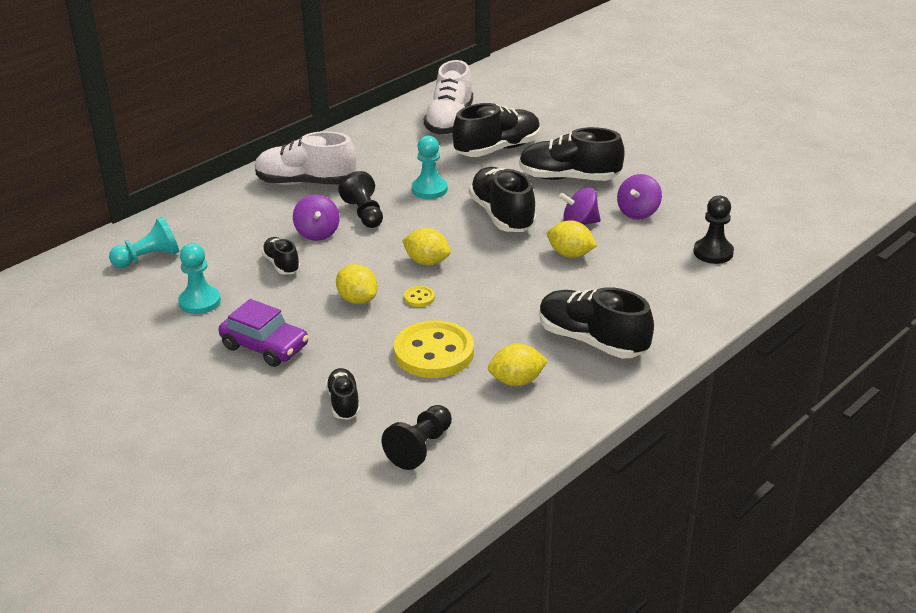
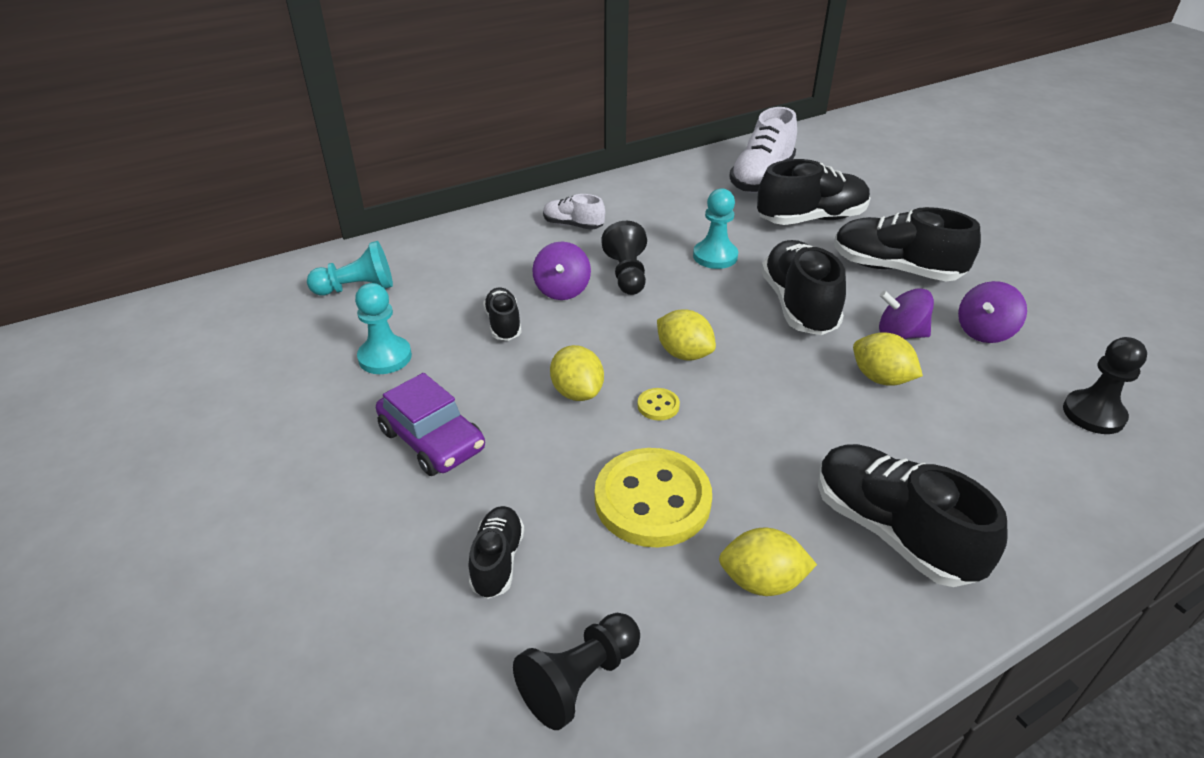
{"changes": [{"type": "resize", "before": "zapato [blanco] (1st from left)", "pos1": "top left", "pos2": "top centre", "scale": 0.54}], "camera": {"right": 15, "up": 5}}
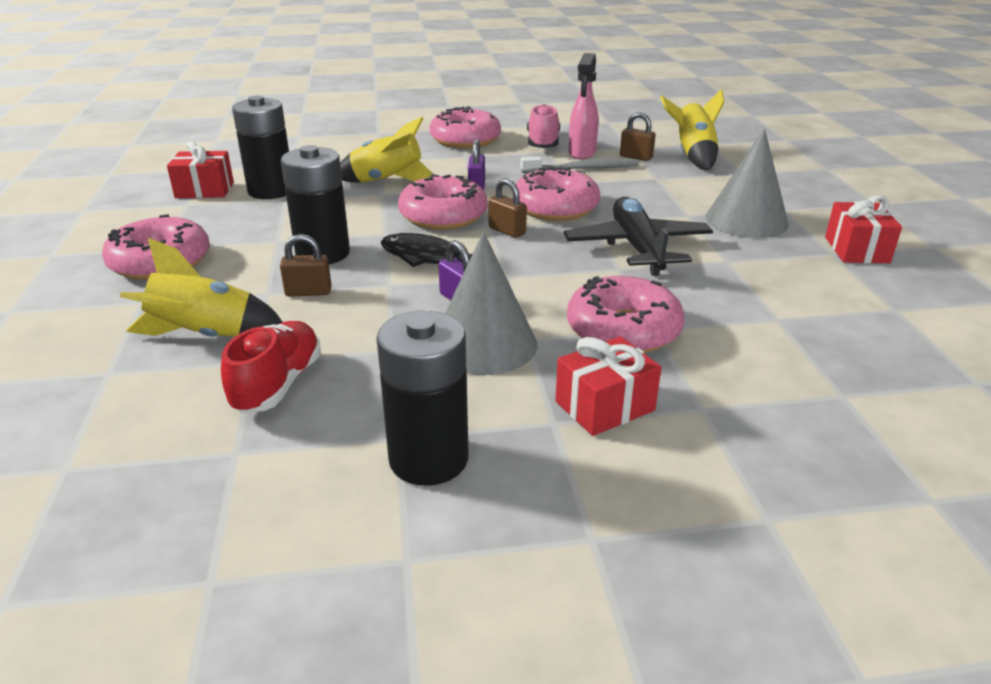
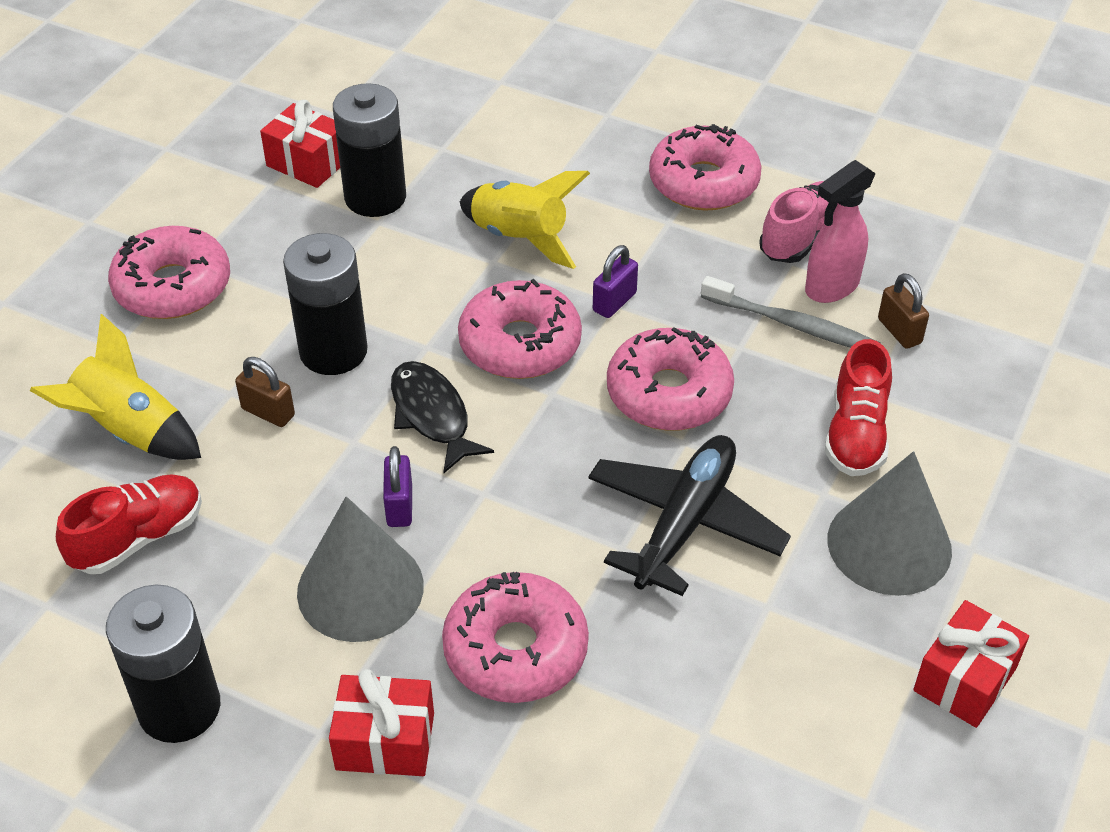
{"changes": [{"type": "delete", "before": "candado [marrón] (2nd from left)", "pos1": "top centre"}, {"type": "delete", "before": "cohete [amarillo] (3rd from left)", "pos1": "top right"}, {"type": "insert", "after": "zapato [rojo] (2nd from left)", "pos2": "middle right"}], "camera": {"right": 35, "up": 15}}
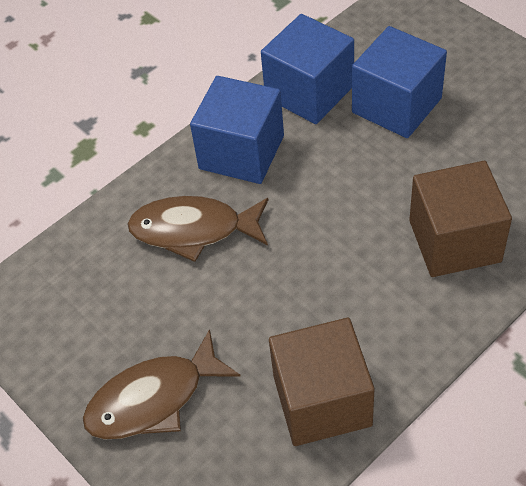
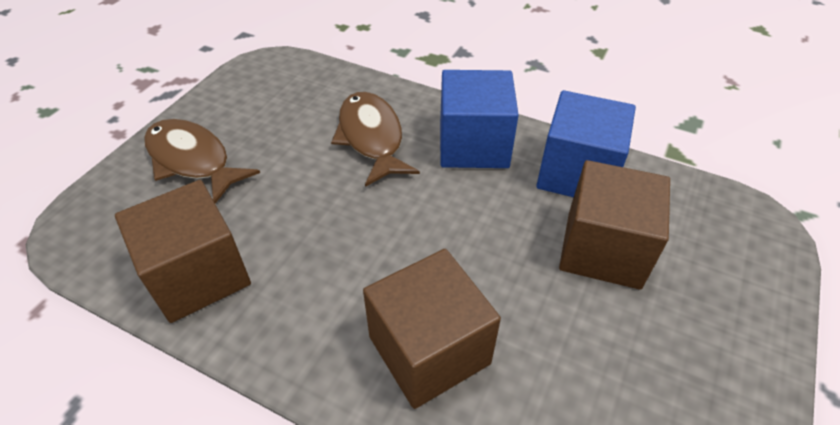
{"changes": [{"type": "recolor", "before": "cubo [azul] (3rd from left)", "after": "cubo [marrón] (3rd from left)", "pos1": "top right", "pos2": "middle right"}], "camera": {"right": 65, "up": -5}}
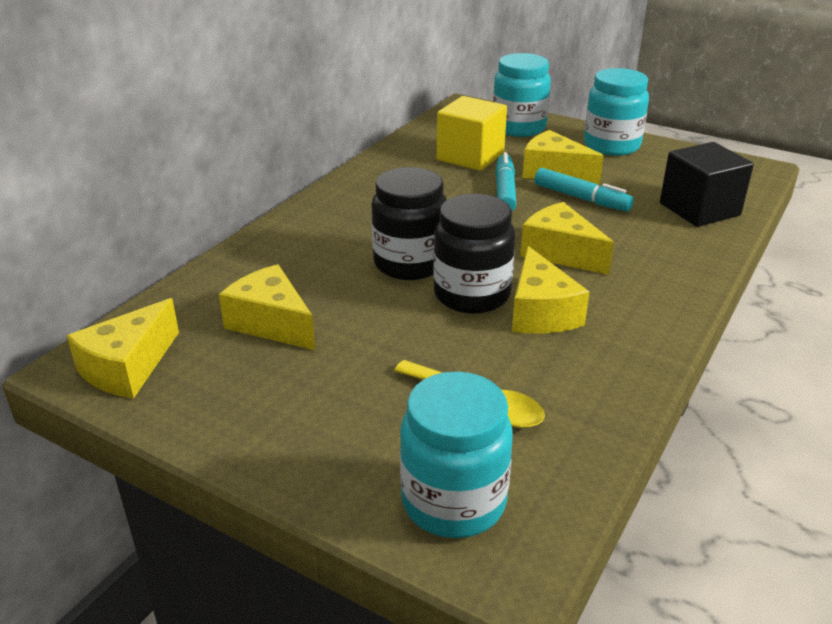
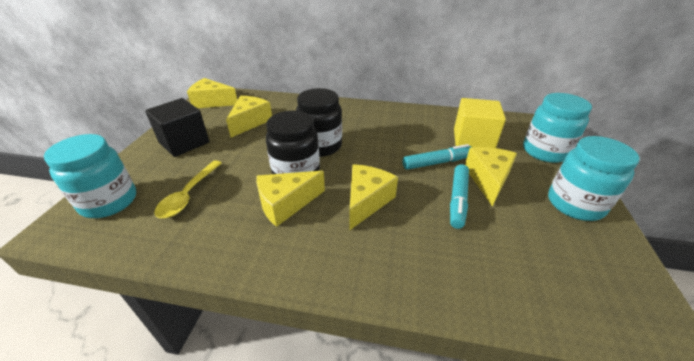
{"changes": [{"type": "move", "before": "cubo [negro]", "pos1": "top right", "pos2": "middle left"}], "camera": {"right": 70, "up": 5}}
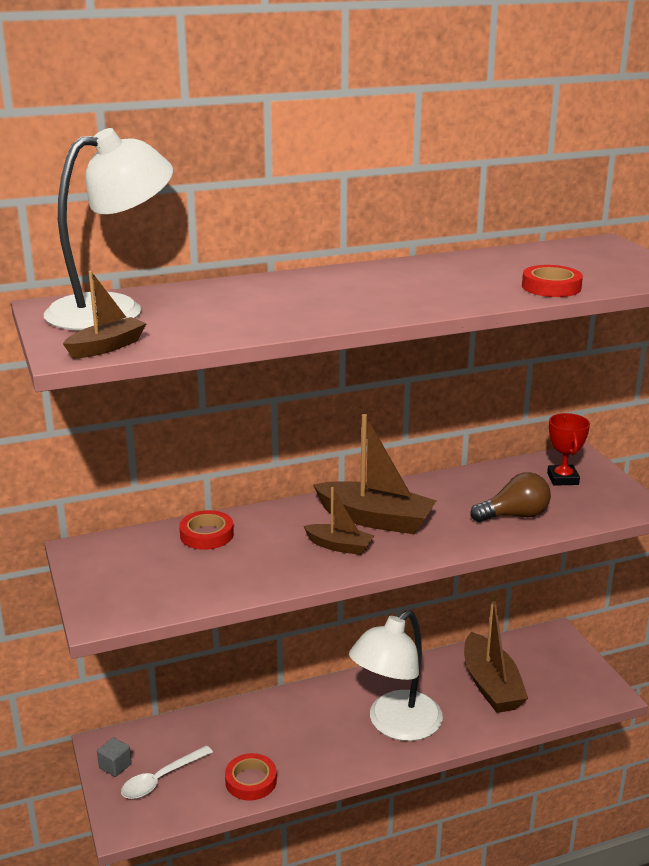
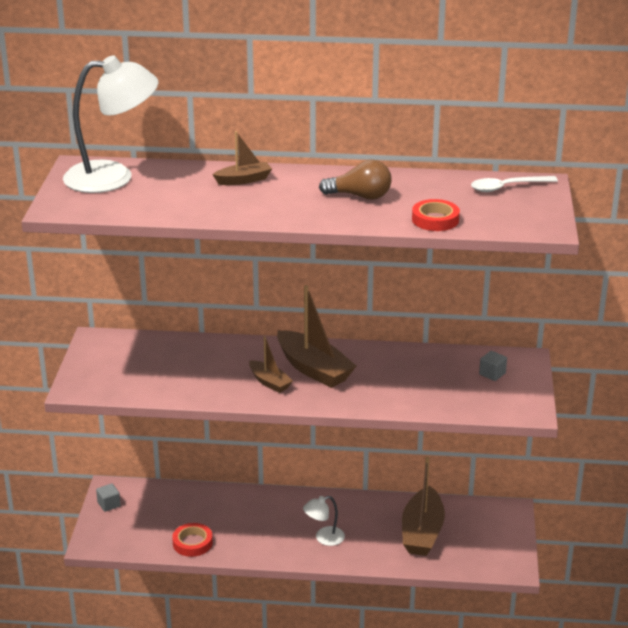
{"changes": [{"type": "move", "before": "barco [marrón] (1st from left)", "pos1": "middle left", "pos2": "top centre"}, {"type": "move", "before": "cuchara [blanco]", "pos1": "bottom left", "pos2": "top right"}, {"type": "delete", "before": "cinta adhesiva [rojo] (1st from left)", "pos1": "middle left"}, {"type": "resize", "before": "lámpara [blanco] (2nd from left)", "pos1": "bottom centre", "pos2": "bottom centre", "scale": 0.48}, {"type": "move", "before": "bombilla [marrón]", "pos1": "middle right", "pos2": "top centre"}, {"type": "replace", "before": "trofeo [rojo]", "after": "cubo [gris] (2nd from left)", "pos1": "middle right", "pos2": "middle right"}], "camera": {"right": 25, "up": 5}}
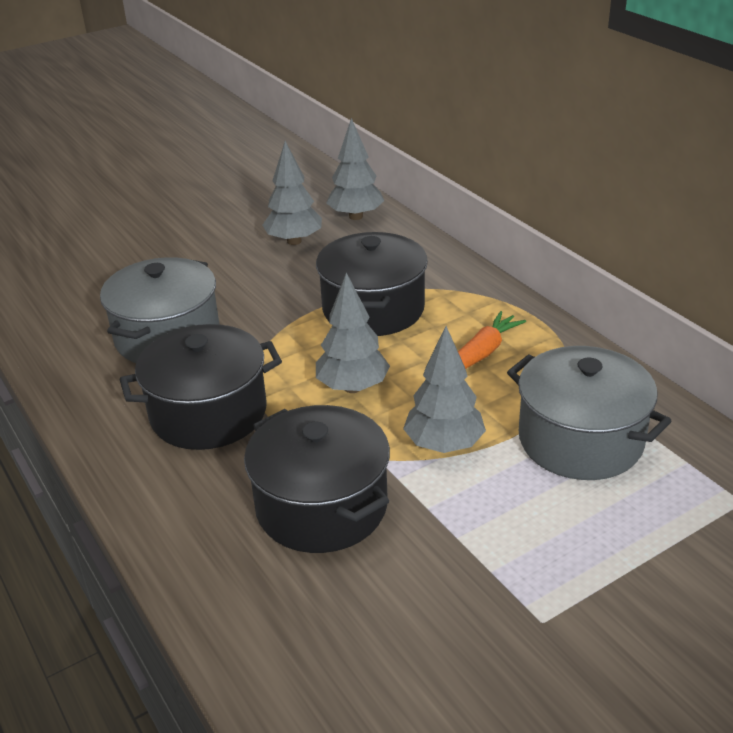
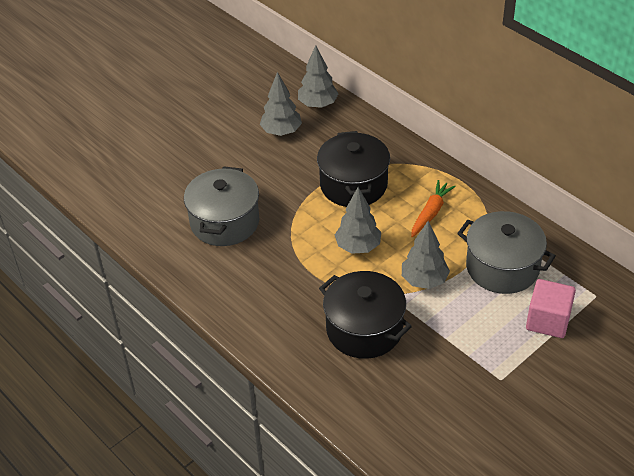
{"changes": [{"type": "delete", "before": "olla [negro] (1st from left)", "pos1": "middle left"}, {"type": "insert", "after": "cubo [rosa]", "pos2": "middle right"}], "camera": {"right": -10, "up": 10}}
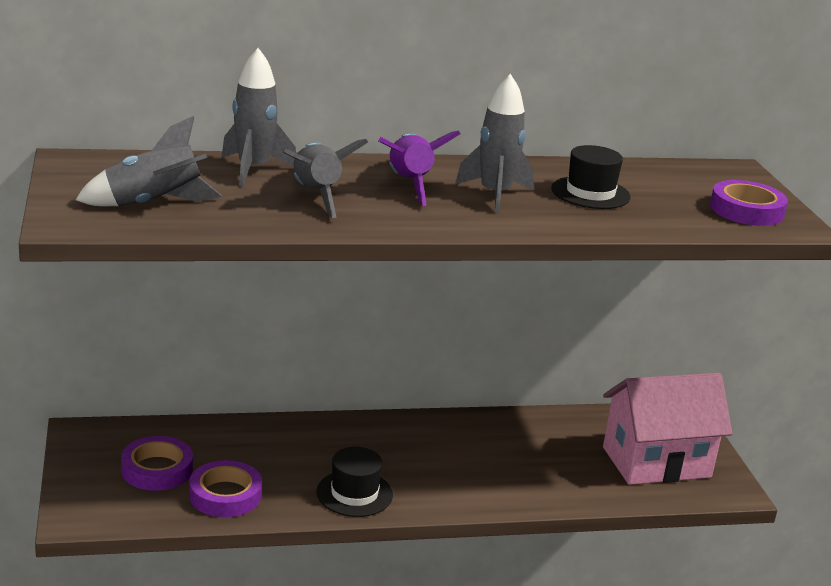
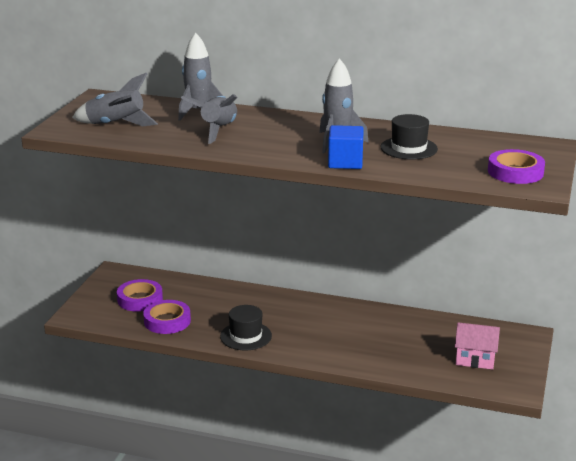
{"changes": [{"type": "delete", "before": "cohete [morado]", "pos1": "top centre"}, {"type": "resize", "before": "casa [rosa]", "pos1": "bottom right", "pos2": "bottom right", "scale": 0.54}, {"type": "insert", "after": "cubo [azul]", "pos2": "top centre"}], "camera": {"right": 30, "up": 0}}
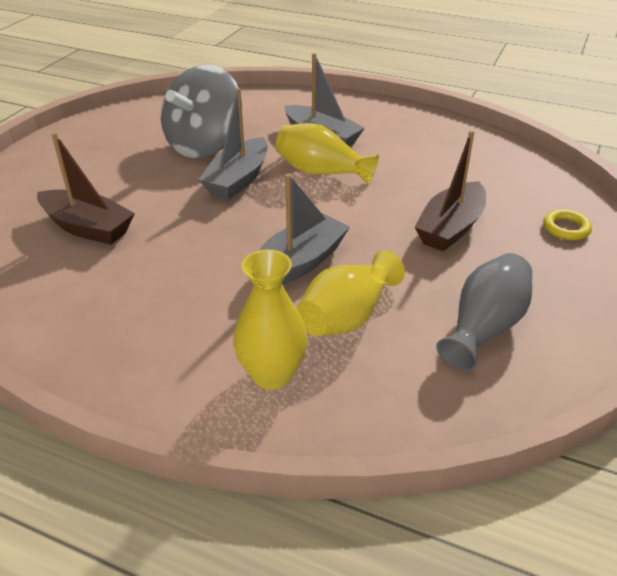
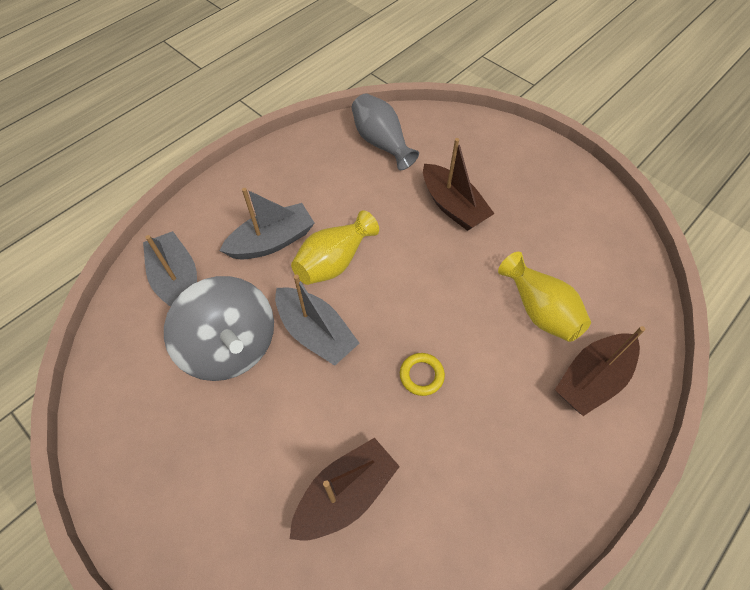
{"changes": [{"type": "replace", "before": "florero [amarillo] (1st from left)", "after": "barco [marrón] (3rd from left)", "pos1": "centre", "pos2": "middle right"}, {"type": "move", "before": "barco [gris] (2nd from left in the first image)", "after": "barco [gris] (1st from left)", "pos1": "centre", "pos2": "middle left"}, {"type": "move", "before": "florero [gris]", "pos1": "middle right", "pos2": "top centre"}, {"type": "move", "before": "anillo [amarillo]", "pos1": "middle right", "pos2": "centre"}], "camera": {"right": -70, "up": 20}}
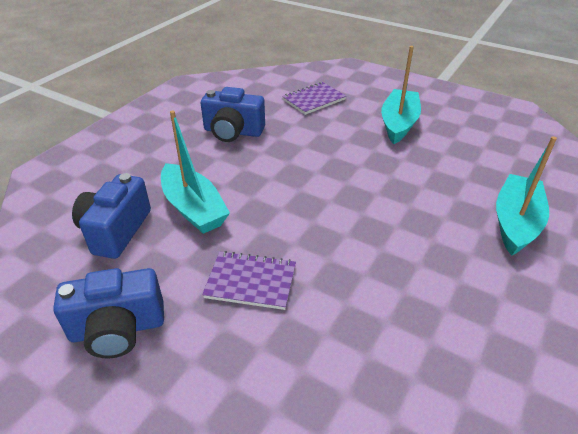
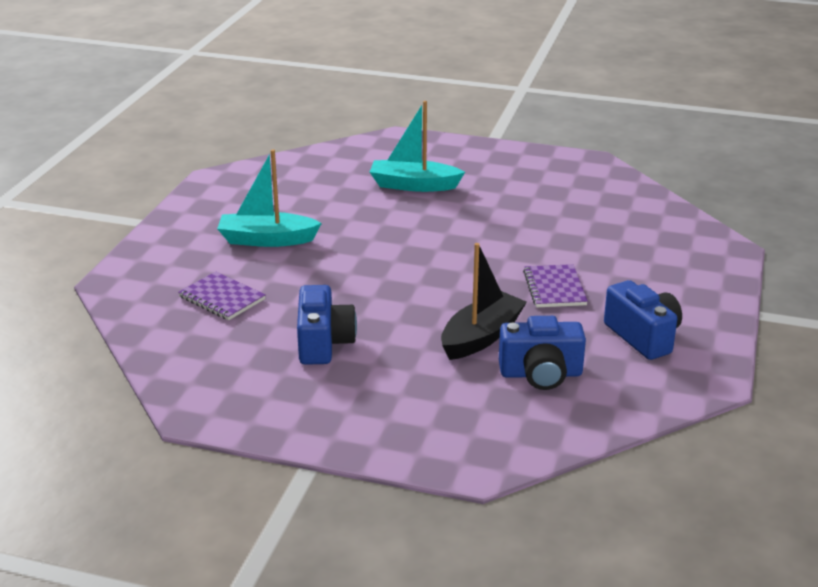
{"changes": [{"type": "recolor", "before": "barco [turquesa] (1st from left)", "after": "barco [negro]", "pos1": "centre", "pos2": "centre"}], "camera": {"right": -105, "up": -10}}
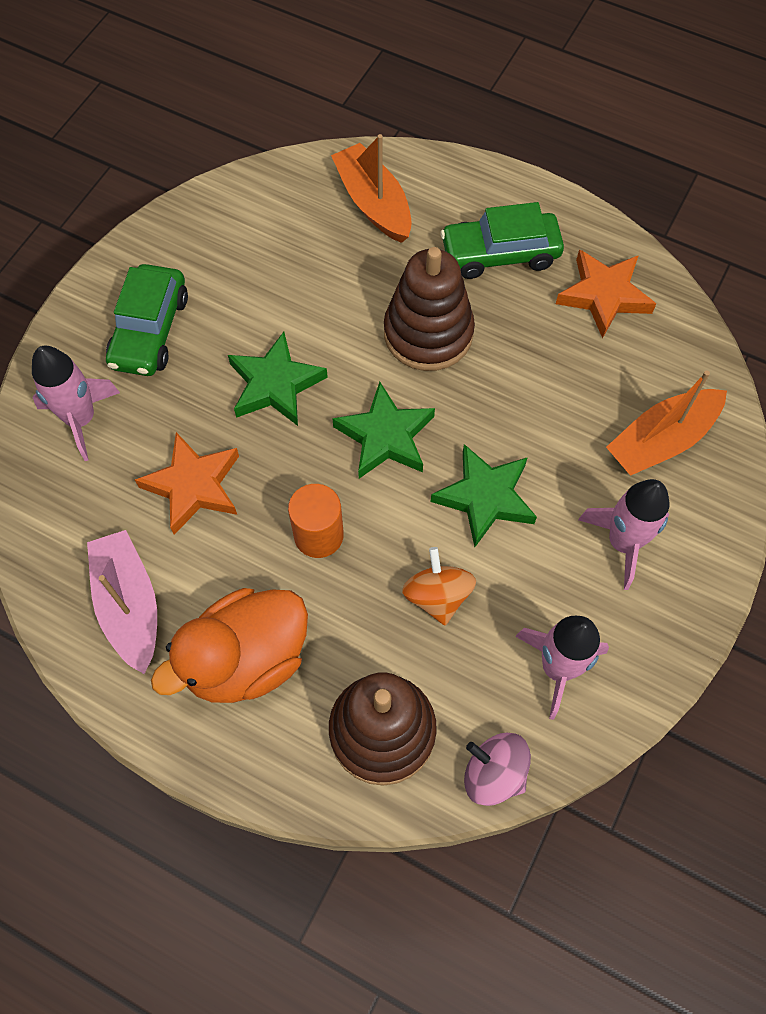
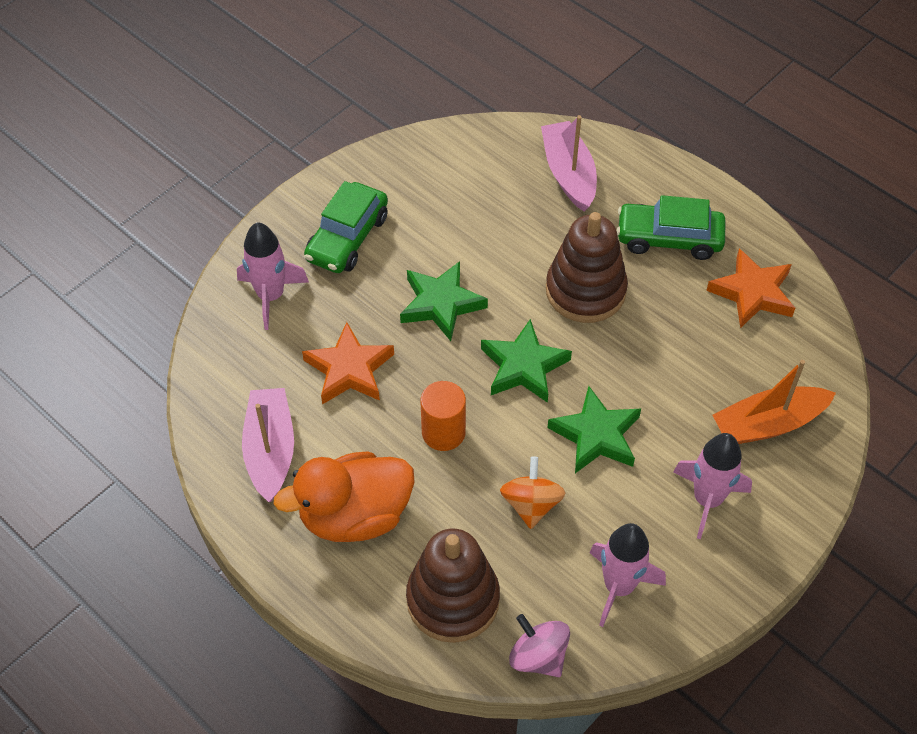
{"changes": [{"type": "recolor", "before": "barco [naranja] (1st from left)", "after": "barco [rosa] (2nd from left)", "pos1": "top centre", "pos2": "top centre"}], "camera": {"right": 15, "up": -10}}
